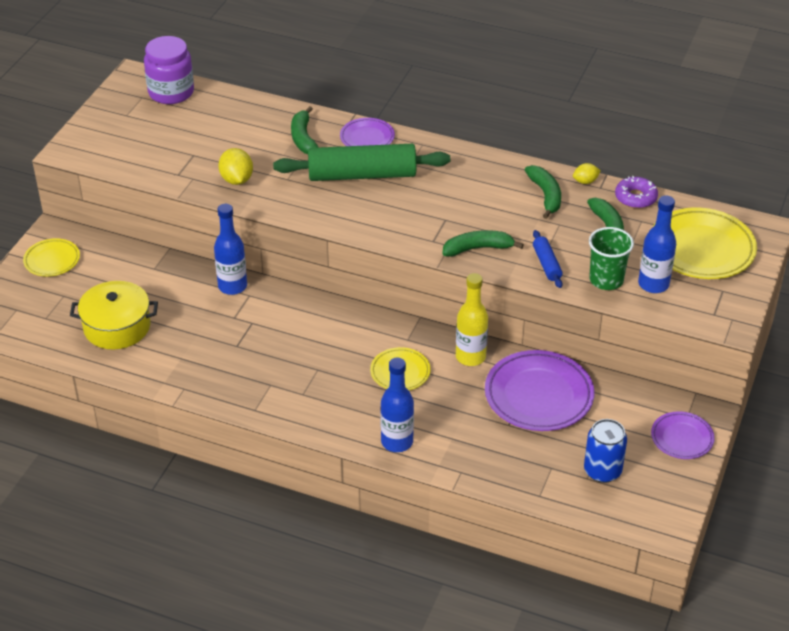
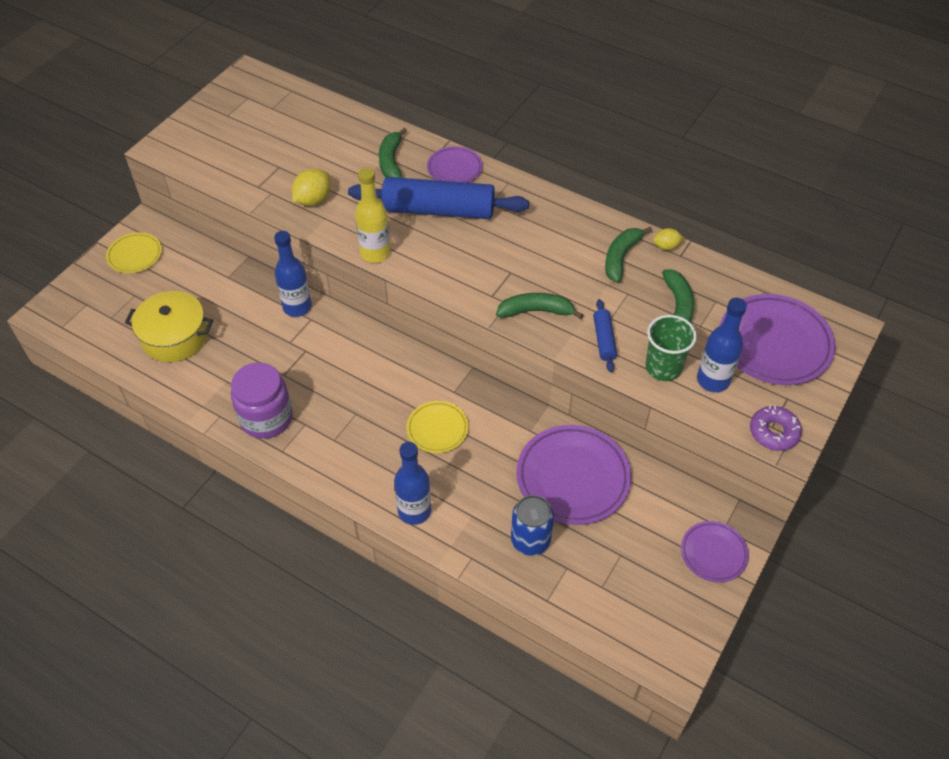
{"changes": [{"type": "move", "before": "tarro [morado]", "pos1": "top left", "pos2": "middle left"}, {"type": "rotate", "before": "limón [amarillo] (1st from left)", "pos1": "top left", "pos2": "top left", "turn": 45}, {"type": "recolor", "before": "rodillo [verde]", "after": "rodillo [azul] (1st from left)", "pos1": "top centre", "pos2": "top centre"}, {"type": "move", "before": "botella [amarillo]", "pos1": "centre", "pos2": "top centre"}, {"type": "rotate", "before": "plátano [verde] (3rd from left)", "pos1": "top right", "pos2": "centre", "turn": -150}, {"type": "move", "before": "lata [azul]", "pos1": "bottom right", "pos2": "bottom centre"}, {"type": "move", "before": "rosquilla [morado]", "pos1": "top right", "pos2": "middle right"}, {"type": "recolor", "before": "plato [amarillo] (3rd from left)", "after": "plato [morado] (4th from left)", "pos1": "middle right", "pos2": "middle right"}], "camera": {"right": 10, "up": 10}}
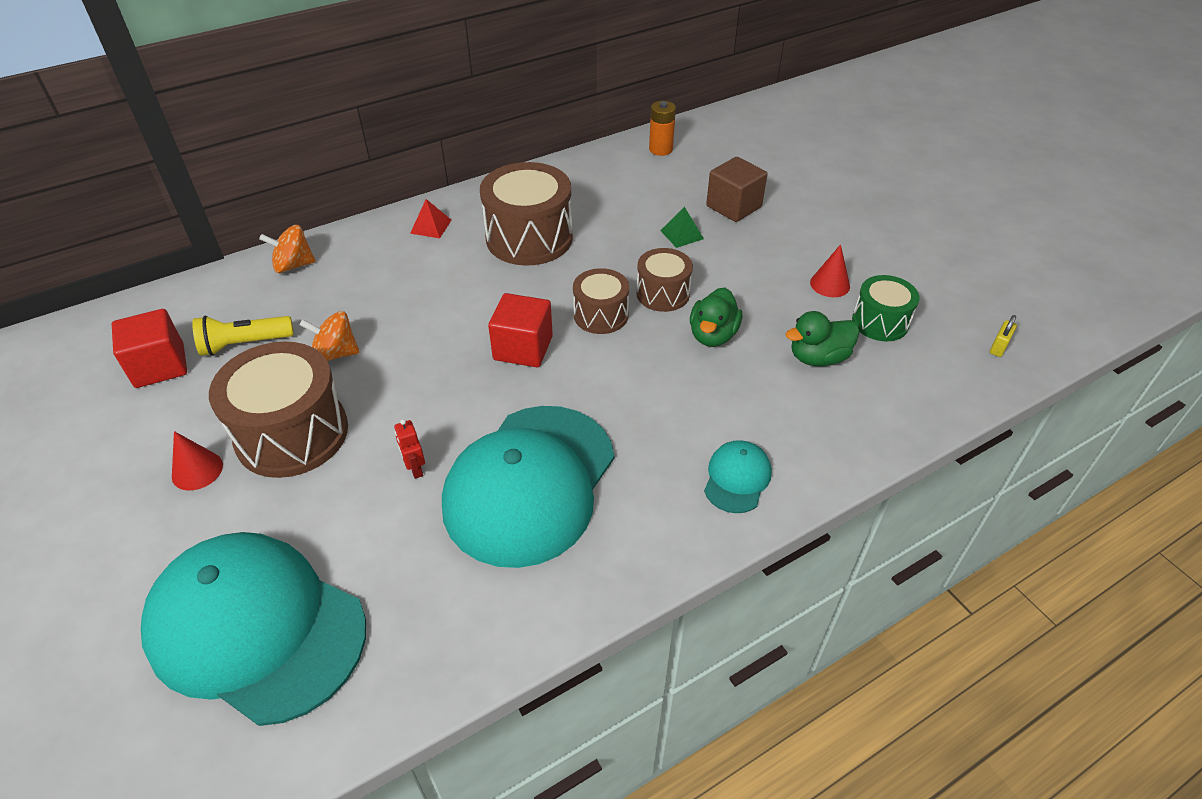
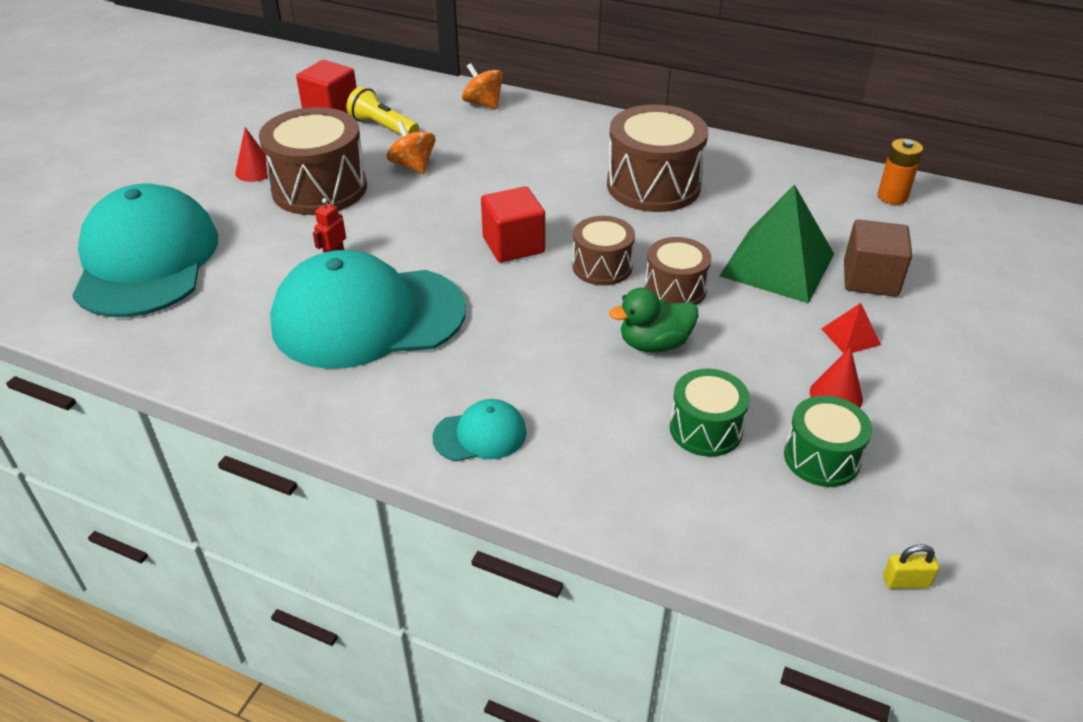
{"changes": [{"type": "move", "before": "pirámide [rojo]", "pos1": "top centre", "pos2": "middle right"}, {"type": "resize", "before": "pirámide [verde]", "pos1": "top centre", "pos2": "middle right", "scale": 2.33}, {"type": "replace", "before": "pato [verde] (2nd from left)", "after": "tambor [verde] (1st from left)", "pos1": "middle right", "pos2": "centre"}], "camera": {"right": 55, "up": -5}}
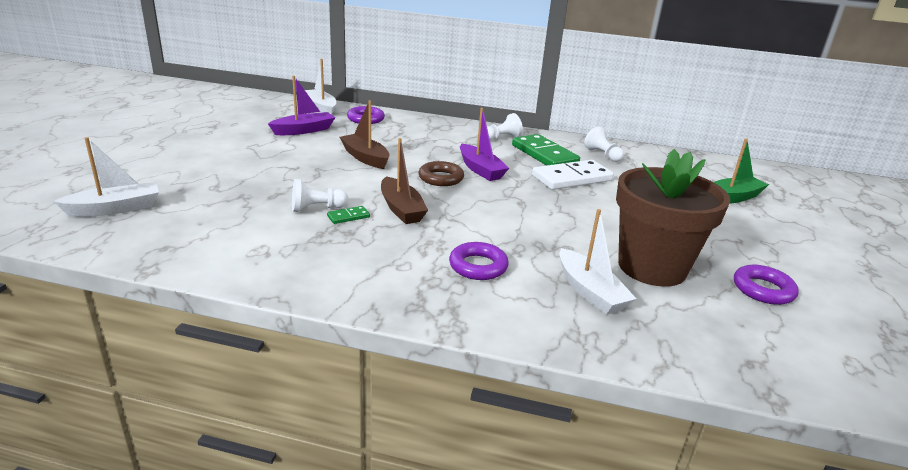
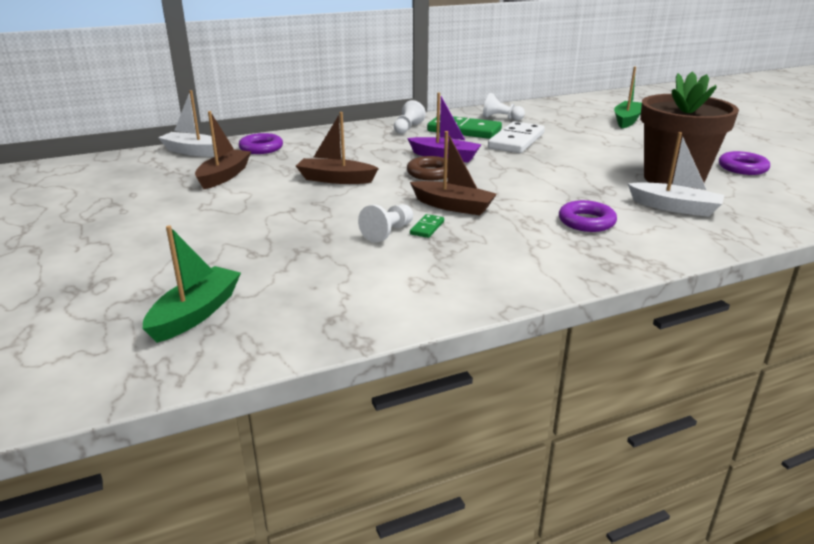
{"changes": [{"type": "recolor", "before": "barco [blanco] (1st from left)", "after": "barco [verde] (1st from left)", "pos1": "middle left", "pos2": "middle left"}, {"type": "recolor", "before": "barco [morado] (1st from left)", "after": "barco [marrón] (1st from left)", "pos1": "top left", "pos2": "top left"}], "camera": {"right": -35, "up": 0}}
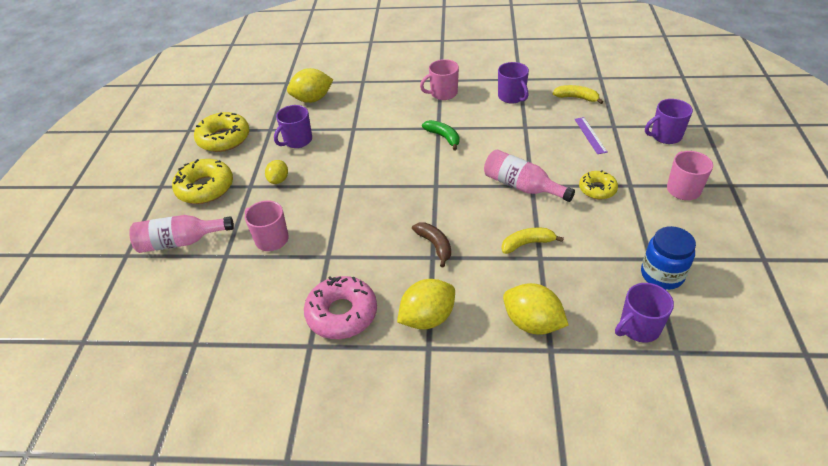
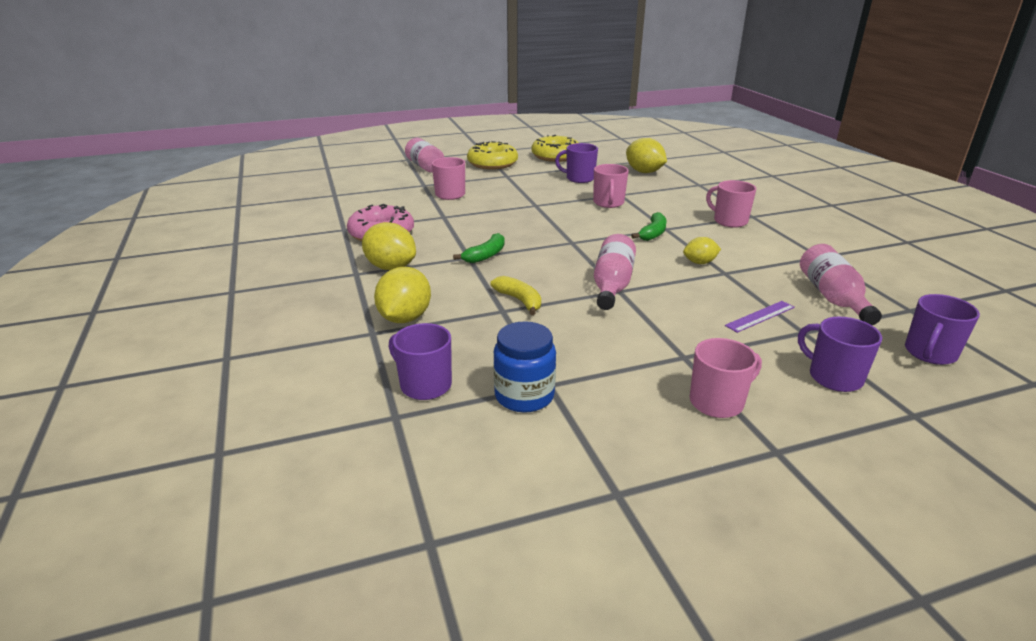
{"changes": [{"type": "move", "before": "limón [amarillo] (1st from left in the first image)", "after": "limón [amarillo] (4th from left)", "pos1": "centre", "pos2": "middle right"}, {"type": "recolor", "before": "plátano [marrón]", "after": "plátano [verde] (1st from left)", "pos1": "centre", "pos2": "centre"}, {"type": "move", "before": "taza [morado] (2nd from left in the first image)", "after": "taza [morado] (4th from left)", "pos1": "top centre", "pos2": "middle right"}, {"type": "replace", "before": "plátano [amarillo] (2nd from left)", "after": "botella [rosa] (3rd from left)", "pos1": "top right", "pos2": "middle right"}, {"type": "delete", "before": "rosquilla [amarillo] (3rd from left)", "pos1": "middle right"}, {"type": "insert", "after": "taza [rosa] (2nd from left)", "pos2": "top centre"}], "camera": {"right": 65, "up": -15}}
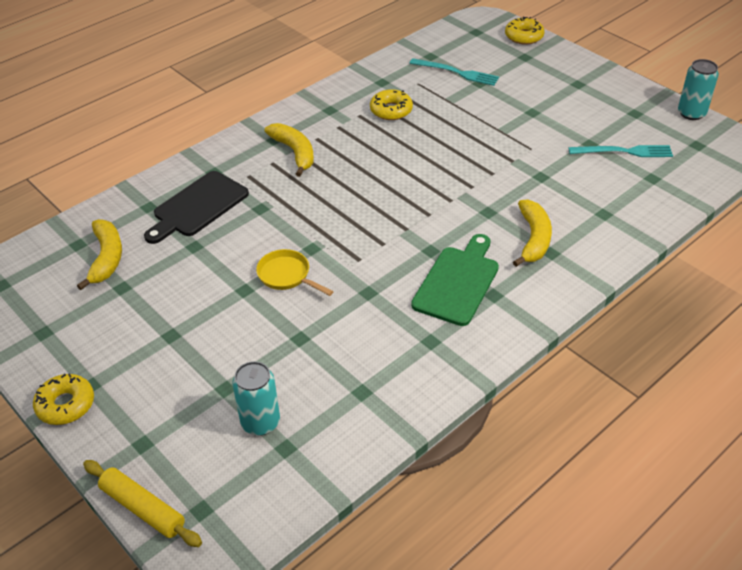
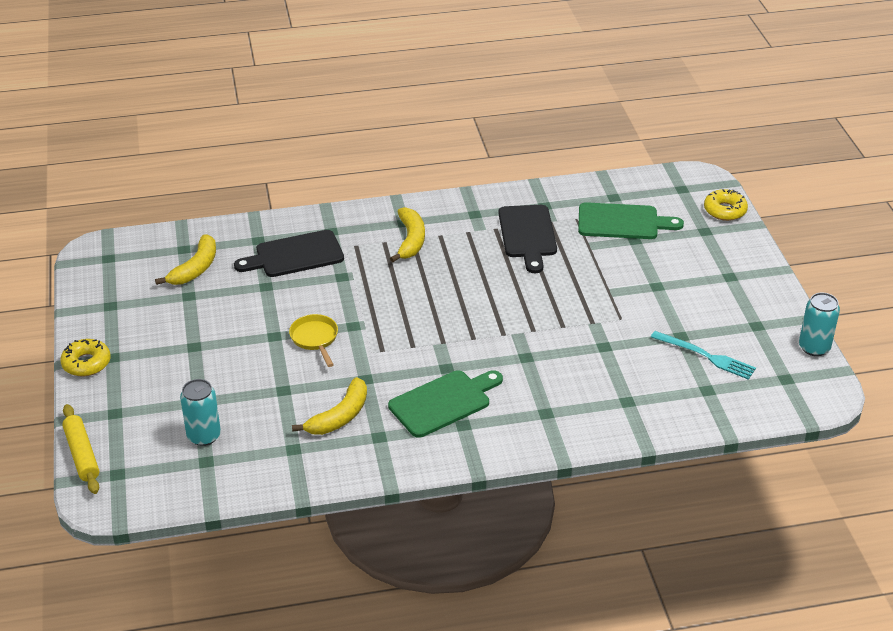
{"changes": [{"type": "replace", "before": "rosquilla [amarillo] (2nd from left)", "after": "tabla de cortar [negro] (2nd from left)", "pos1": "top centre", "pos2": "centre"}, {"type": "replace", "before": "tenedor [turquesa] (1st from left)", "after": "tabla de cortar [verde] (2nd from left)", "pos1": "top centre", "pos2": "middle right"}, {"type": "move", "before": "plátano [amarillo] (3rd from left in the first image)", "after": "plátano [amarillo] (2nd from left)", "pos1": "middle right", "pos2": "centre"}], "camera": {"right": 30, "up": -5}}
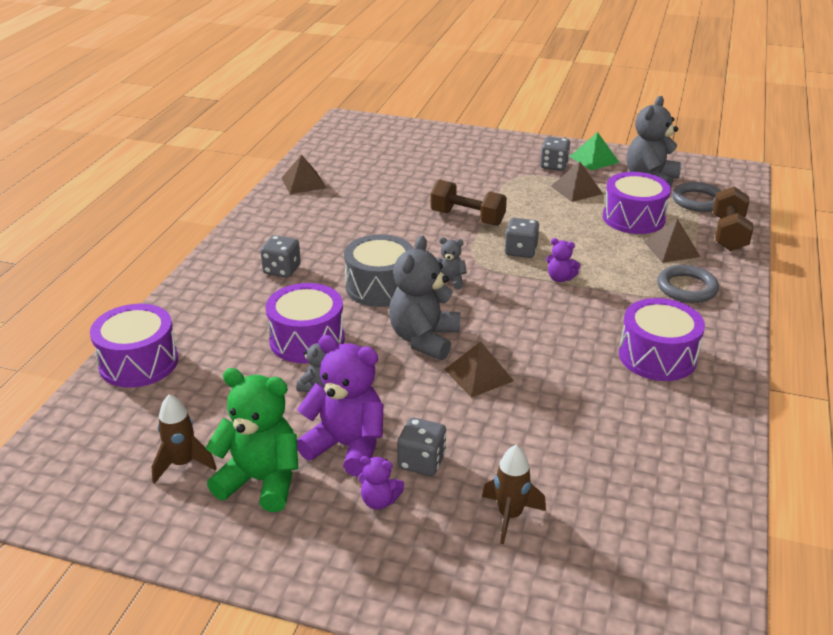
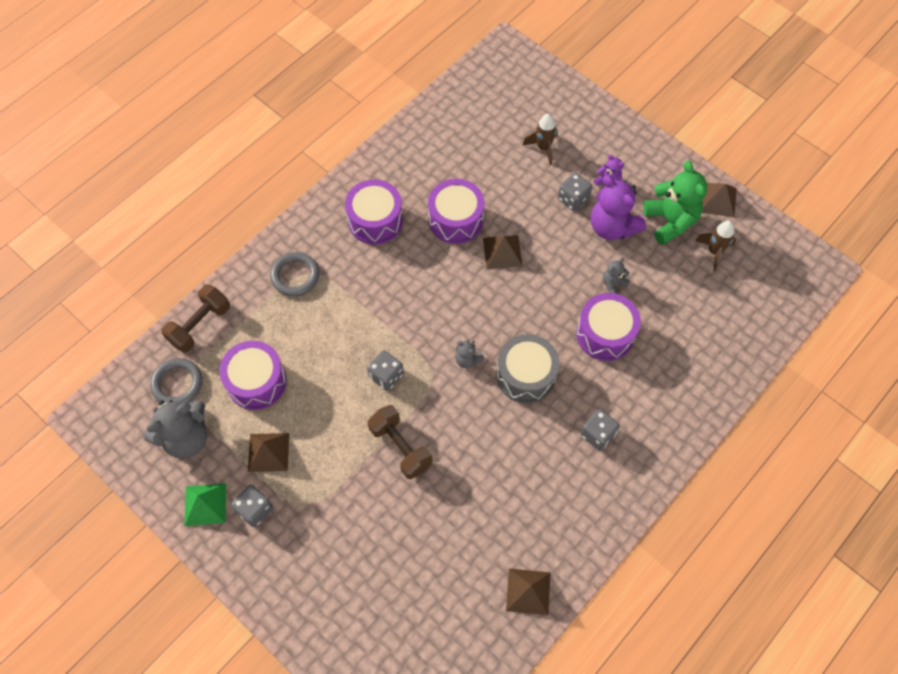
{"changes": [{"type": "move", "before": "tambor [morado] (1st from left in the first image)", "after": "tambor [morado] (3rd from left)", "pos1": "middle left", "pos2": "top centre"}, {"type": "rotate", "before": "osito [verde]", "pos1": "bottom left", "pos2": "top right", "turn": -150}, {"type": "delete", "before": "osito [gris] (2nd from left)", "pos1": "centre"}, {"type": "delete", "before": "osito [morado] (3rd from left)", "pos1": "middle right"}, {"type": "move", "before": "pirámide [marrón] (4th from left)", "pos1": "middle right", "pos2": "top right"}], "camera": {"right": -155, "up": 30}}
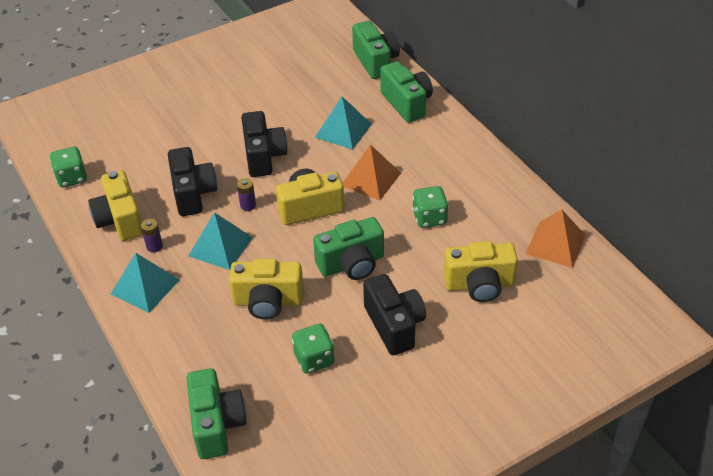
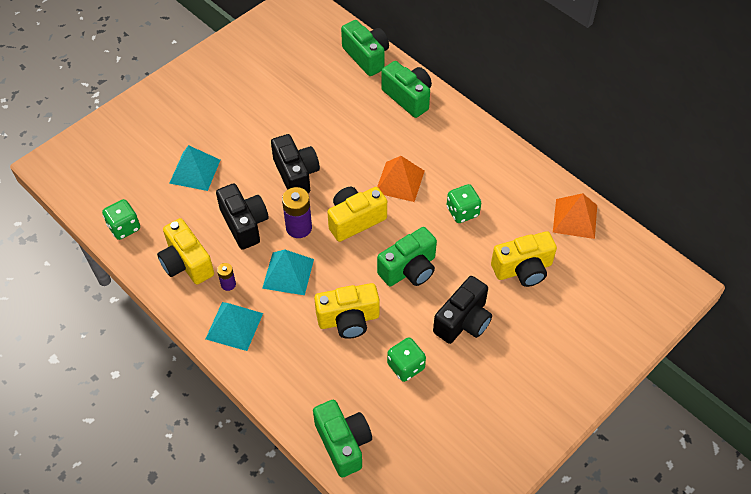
{"changes": [{"type": "resize", "before": "pila [morado] (2nd from left)", "pos1": "centre", "pos2": "centre", "scale": 1.81}, {"type": "move", "before": "pirámide [turquesa] (3rd from left in the first image)", "after": "pirámide [turquesa] (1st from left)", "pos1": "top centre", "pos2": "middle left"}, {"type": "rotate", "before": "cámara [negro] (3rd from left)", "pos1": "centre", "pos2": "centre", "turn": 75}], "camera": {"right": -15, "up": 10}}
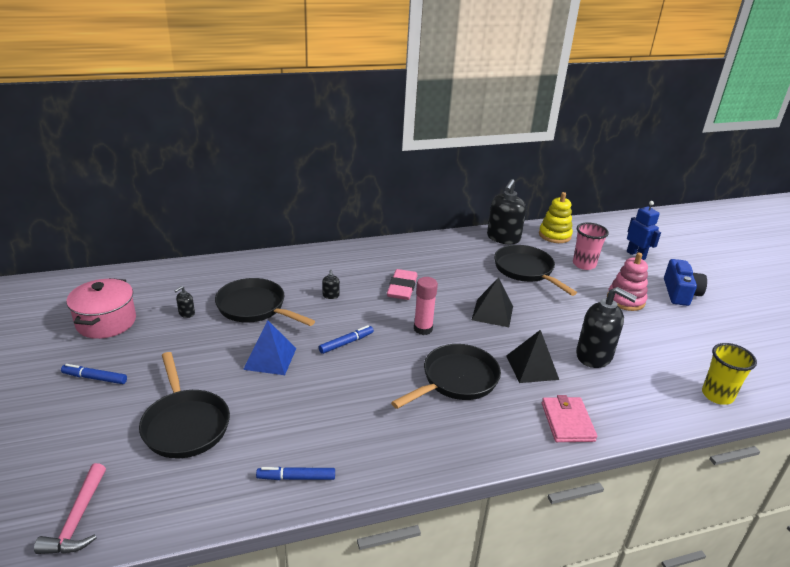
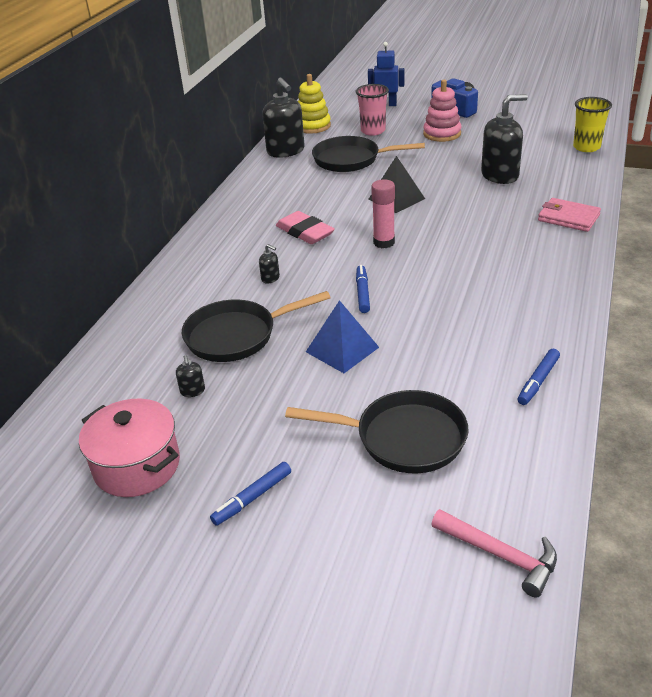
{"changes": [{"type": "delete", "before": "sartén [negro] (3rd from left)", "pos1": "centre"}, {"type": "delete", "before": "pirámide [negro] (2nd from left)", "pos1": "middle right"}], "camera": {"right": -50, "up": 5}}
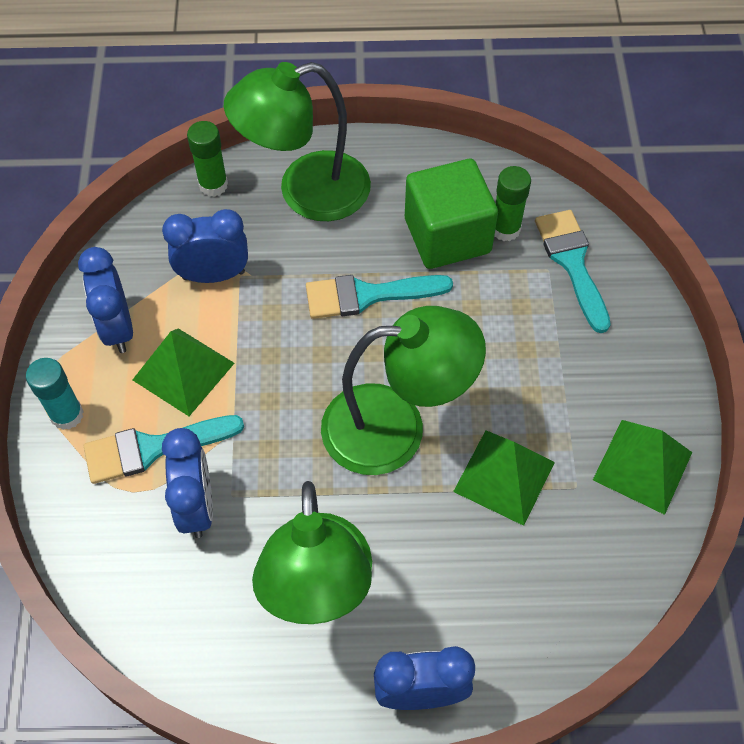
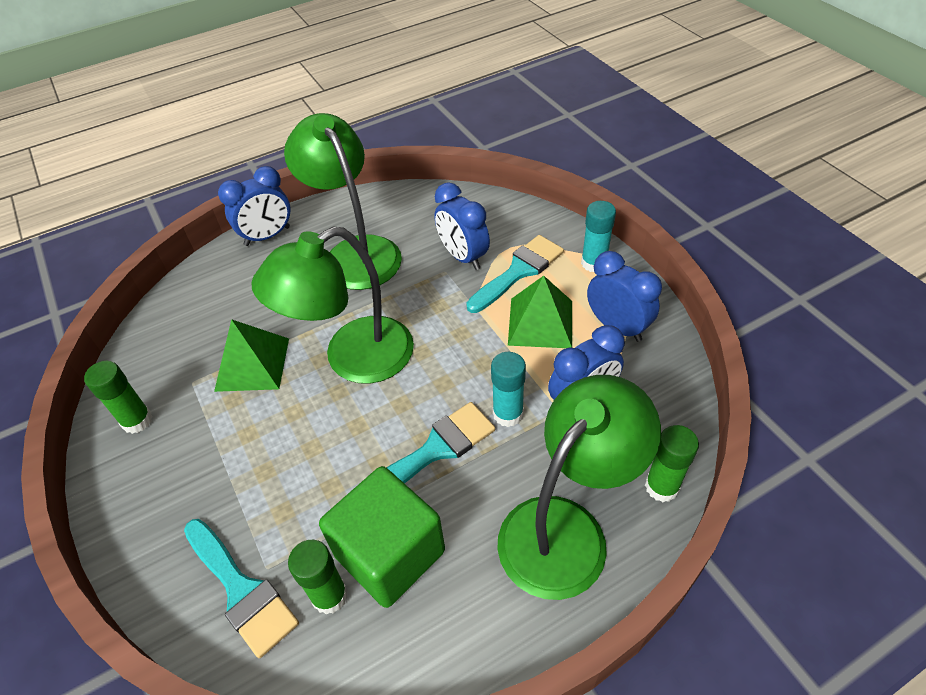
{"changes": [{"type": "replace", "before": "pirámide [verde] (3rd from left)", "after": "barra de pegamento [verde] (1st from left)", "pos1": "middle right", "pos2": "middle left"}, {"type": "insert", "after": "barra de pegamento [turquesa] (1st from left)", "pos2": "centre"}], "camera": {"right": 155, "up": -10}}
